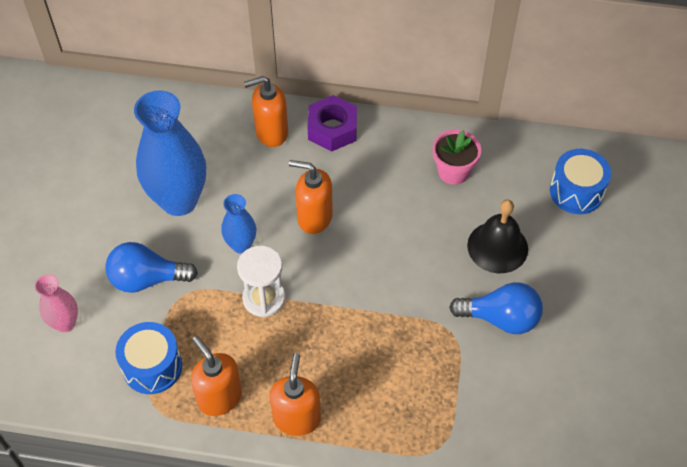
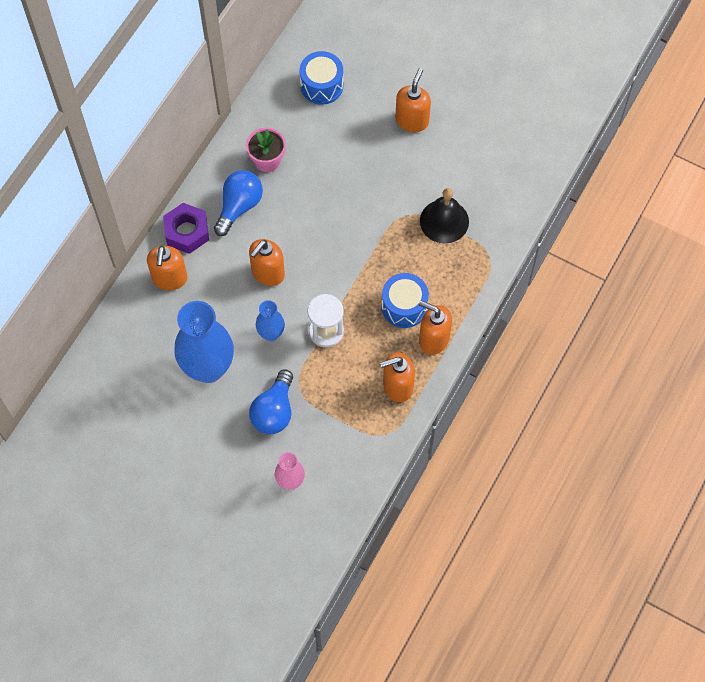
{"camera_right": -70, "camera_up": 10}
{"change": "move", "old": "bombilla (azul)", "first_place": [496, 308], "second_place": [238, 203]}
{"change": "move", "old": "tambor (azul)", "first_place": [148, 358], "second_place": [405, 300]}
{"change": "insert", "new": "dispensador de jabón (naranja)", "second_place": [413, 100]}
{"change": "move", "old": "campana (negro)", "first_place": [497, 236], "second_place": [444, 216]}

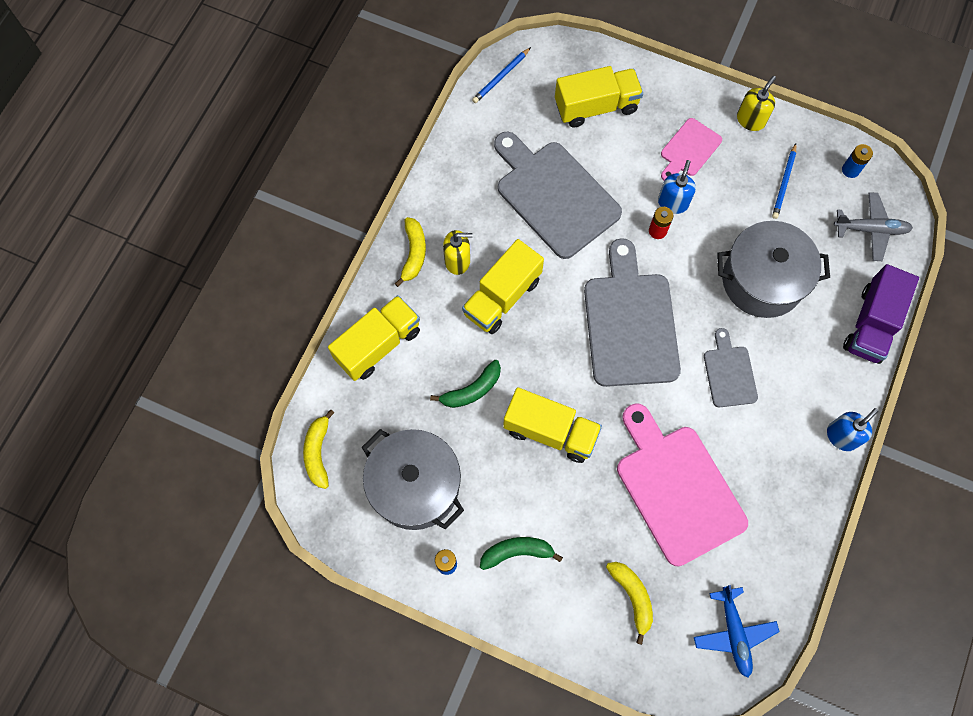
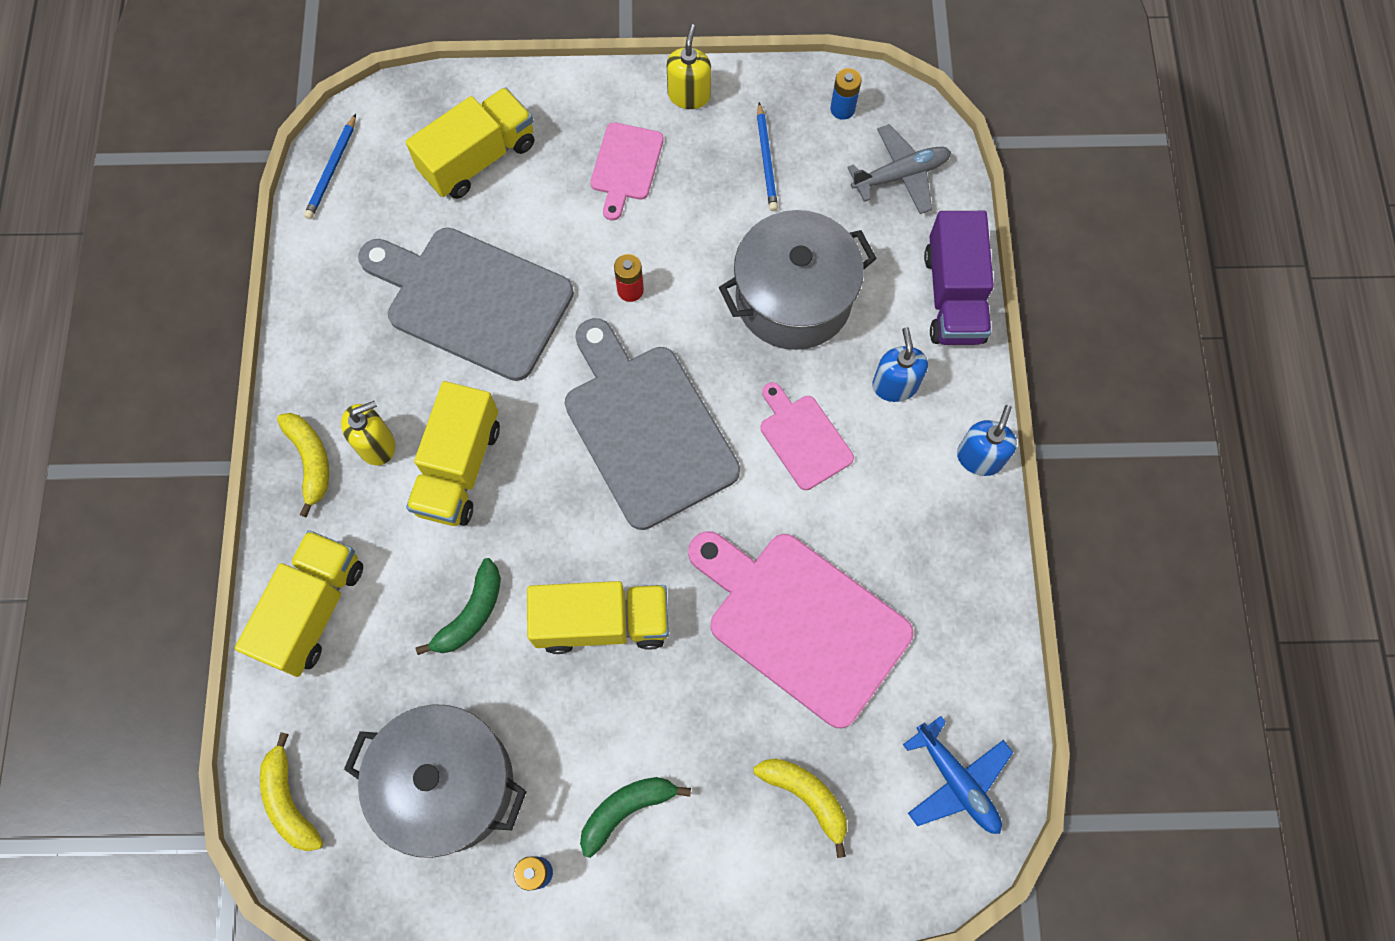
{"camera_right": -25, "camera_up": 0}
{"change": "recolor", "old": "tabla de cortar (gris)", "new": "tabla de cortar (rosa)", "first_place": [731, 367], "second_place": [807, 436]}
{"change": "move", "old": "dispensador de jabón (azul)", "first_place": [677, 187], "second_place": [900, 364]}

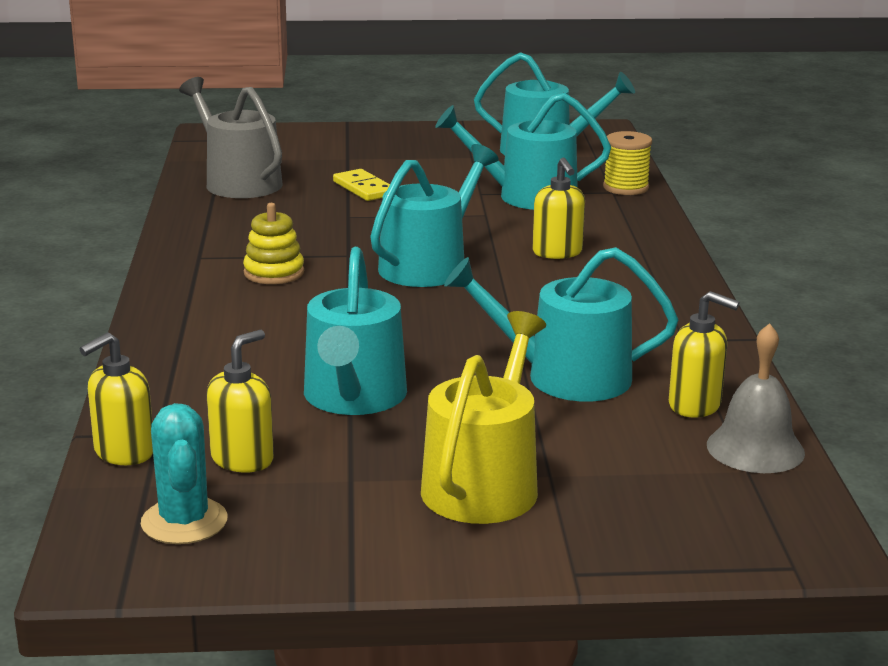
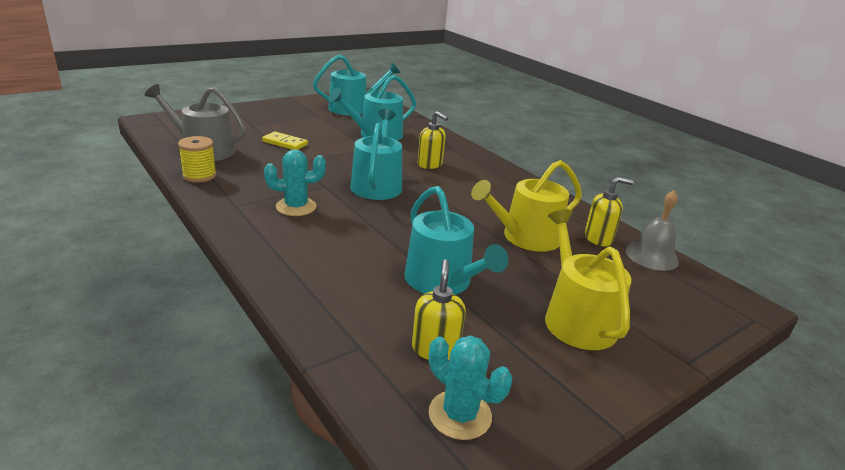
{"camera_right": -35, "camera_up": 5}
{"change": "move", "old": "carrete (amarillo)", "first_place": [627, 163], "second_place": [197, 159]}
{"change": "replace", "old": "juguete apilable (amarillo)", "new": "cactus (turquesa)", "first_place": [273, 243], "second_place": [295, 182]}
{"change": "recolor", "old": "regadera (turquesa)", "new": "regadera (amarillo)", "first_place": [561, 324], "second_place": [526, 206]}
{"change": "delete", "old": "dispensador de jabón (amarillo)", "first_place": [116, 399]}

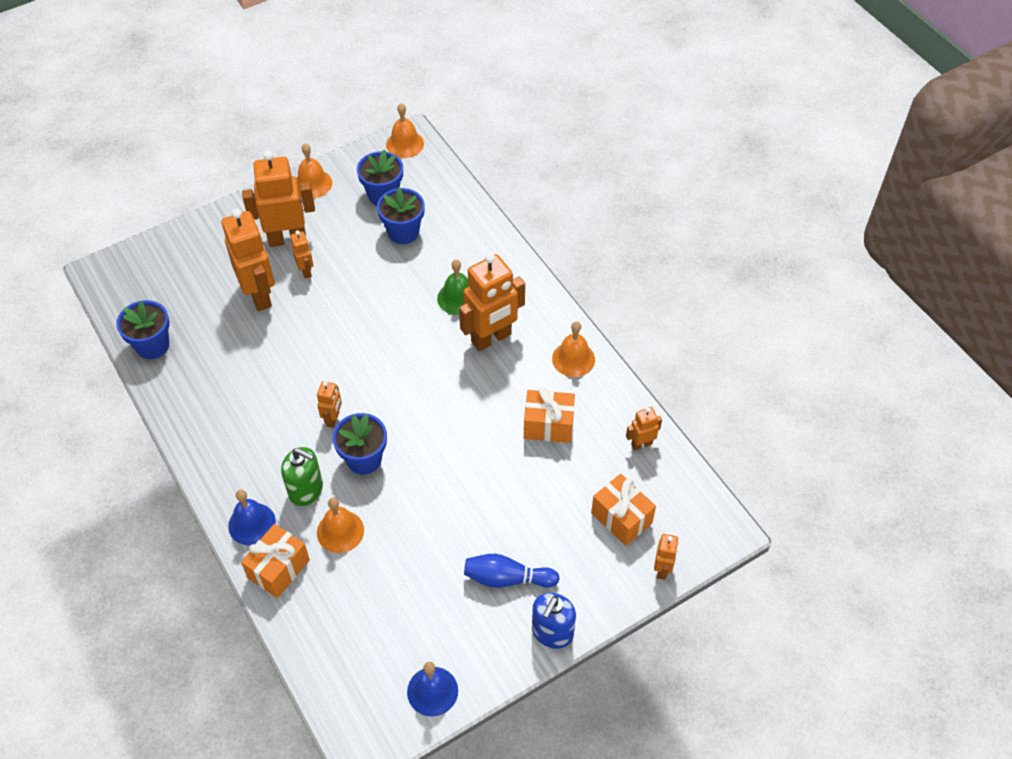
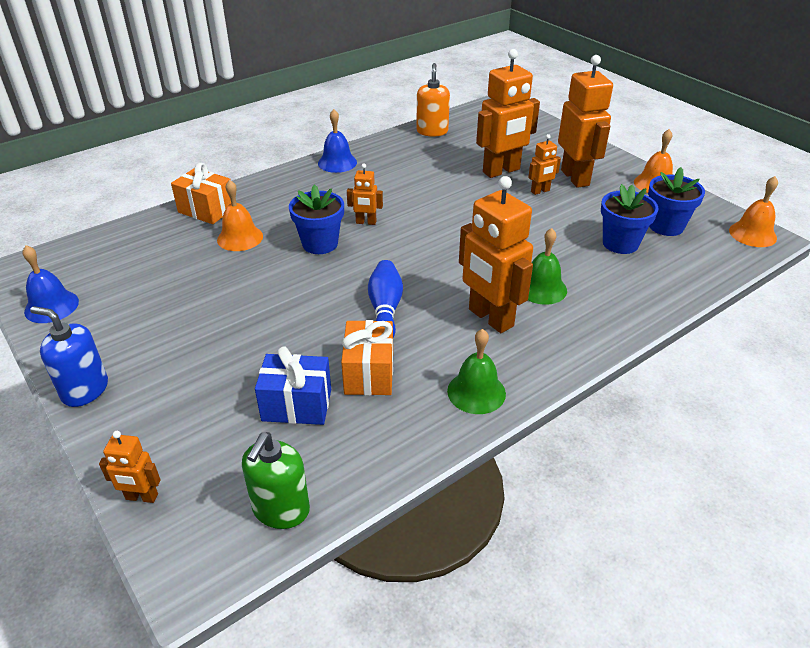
{"camera_right": 85, "camera_up": -15}
{"change": "move", "old": "dispensador de jabón (verde)", "first_place": [302, 476], "second_place": [276, 480]}
{"change": "insert", "new": "regalo (azul)", "second_place": [293, 385]}
{"change": "move", "old": "campana (azul)", "first_place": [252, 517], "second_place": [337, 141]}
{"change": "move", "old": "bolo (azul)", "first_place": [512, 571], "second_place": [385, 298]}
{"change": "replace", "old": "maceta (azul)", "new": "dispensador de jabón (naranja)", "first_place": [142, 329], "second_place": [433, 100]}
{"change": "recolor", "old": "campana (naranja)", "new": "campana (verde)", "first_place": [573, 349], "second_place": [476, 371]}
{"change": "delete", "old": "regalo (naranja)", "first_place": [623, 510]}
{"change": "delete", "old": "robot (naranja)", "first_place": [644, 428]}

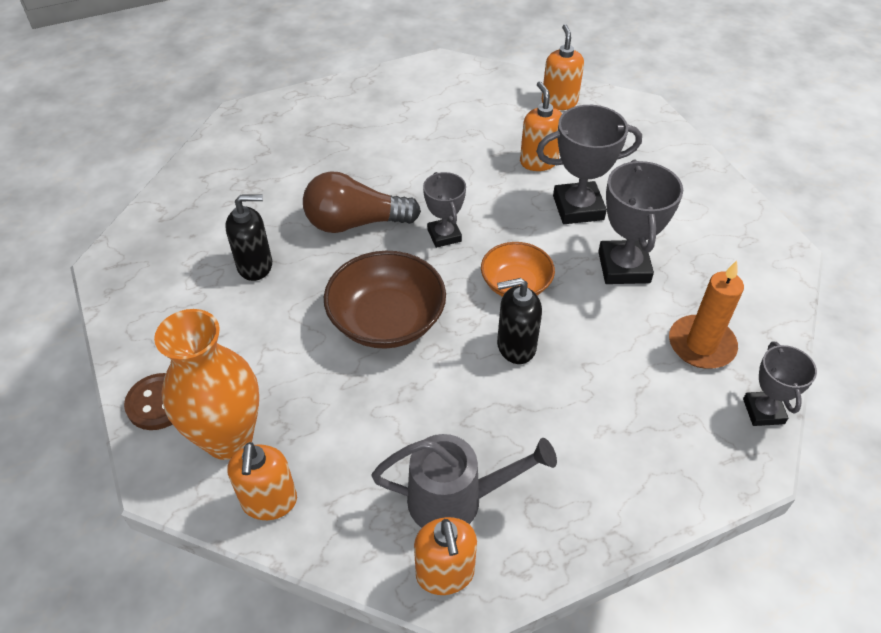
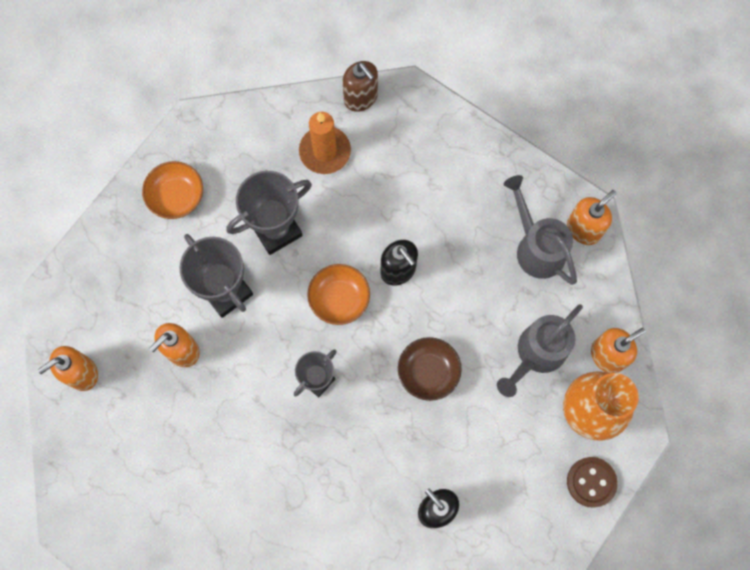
{"camera_right": -120, "camera_up": 25}
{"change": "insert", "new": "cuenco (naranja)", "second_place": [172, 190]}
{"change": "replace", "old": "trofeo (gris)", "new": "dispensador de jabón (marrón)", "first_place": [780, 384], "second_place": [360, 86]}
{"change": "resize", "old": "cuenco (marrón)", "first_place": [385, 300], "second_place": [430, 369], "factor": 0.64}
{"change": "insert", "new": "regadera (gris)", "second_place": [540, 350]}
{"change": "delete", "old": "bombilla (marrón)", "first_place": [362, 202]}

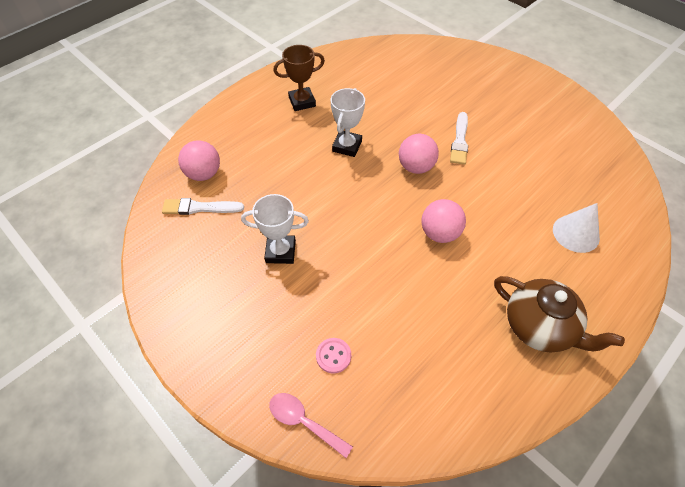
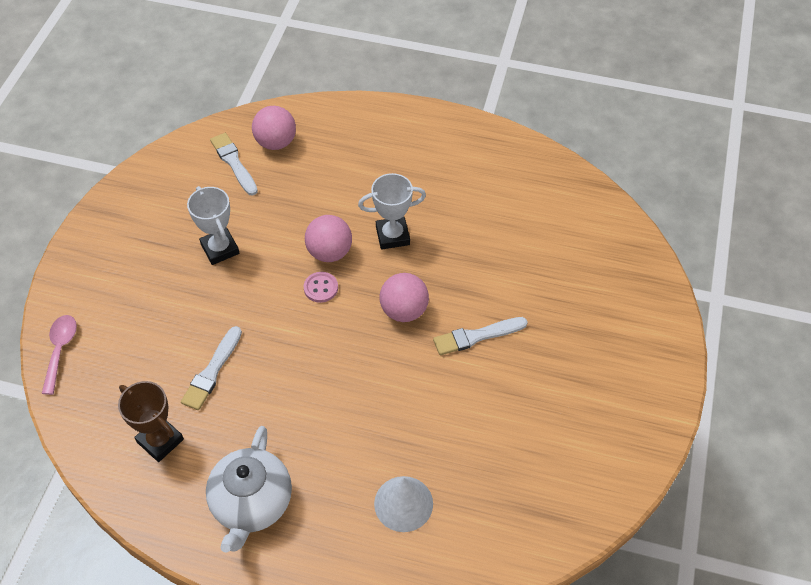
{"camera_right": 60, "camera_up": 0}
{"change": "move", "old": "trofeo (marrón)", "first_place": [299, 78], "second_place": [151, 421]}
{"change": "insert", "new": "pincel (blanco)", "second_place": [211, 368]}
{"change": "recolor", "old": "tetera (marrón)", "new": "tetera (blanco)", "first_place": [559, 314], "second_place": [249, 489]}
{"change": "move", "old": "botón (rosa)", "first_place": [333, 356], "second_place": [321, 287]}
{"change": "move", "old": "pelota (rosa)", "first_place": [443, 221], "second_place": [328, 238]}

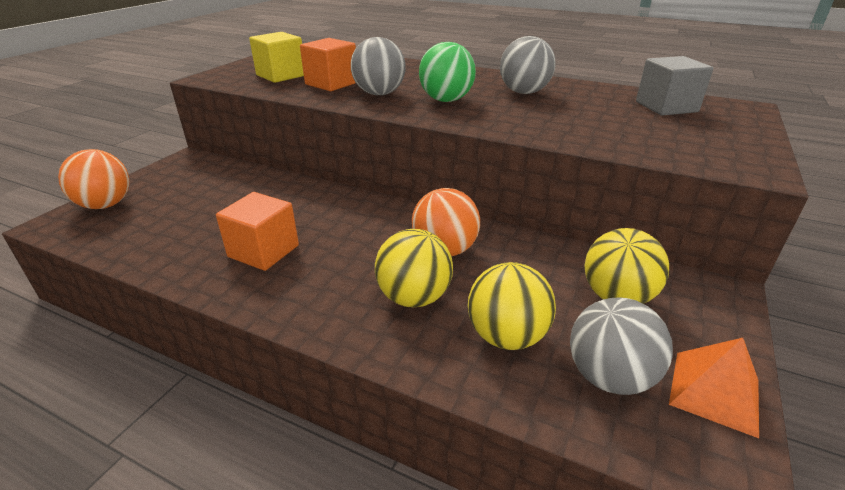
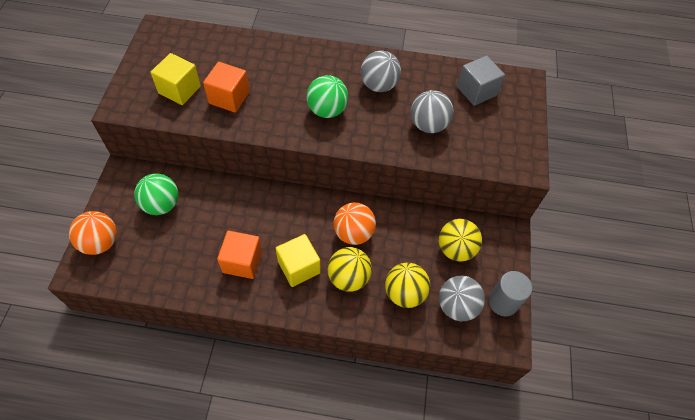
{"camera_right": -20, "camera_up": 25}
{"change": "insert", "new": "pelota (verde)", "second_place": [156, 194]}
{"change": "insert", "new": "cubo (amarillo)", "second_place": [298, 260]}
{"change": "move", "old": "pelota (gris)", "first_place": [378, 66], "second_place": [432, 111]}
{"change": "replace", "old": "pirámide (naranja)", "new": "cilindro (gris)", "first_place": [714, 388], "second_place": [510, 293]}

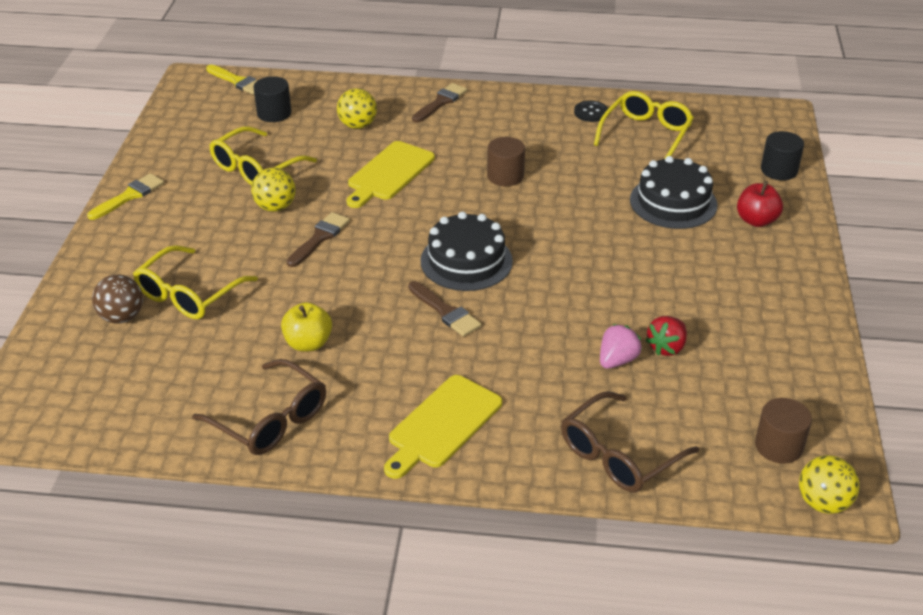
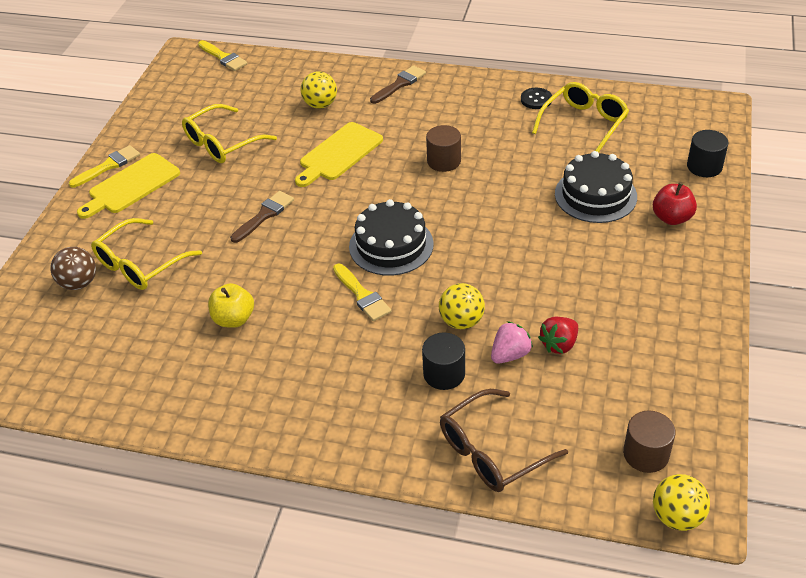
{"camera_right": 10, "camera_up": 5}
{"change": "move", "old": "tabla de cortar (amarillo)", "first_place": [443, 427], "second_place": [128, 186]}
{"change": "recolor", "old": "pincel (marrón)", "new": "pincel (amarillo)", "first_place": [444, 309], "second_place": [362, 292]}
{"change": "move", "old": "cilindro (negro)", "first_place": [272, 99], "second_place": [443, 361]}
{"change": "move", "old": "pelota (amarillo)", "first_place": [273, 190], "second_place": [462, 306]}
{"change": "delete", "old": "gafas (marrón)", "first_place": [259, 407]}

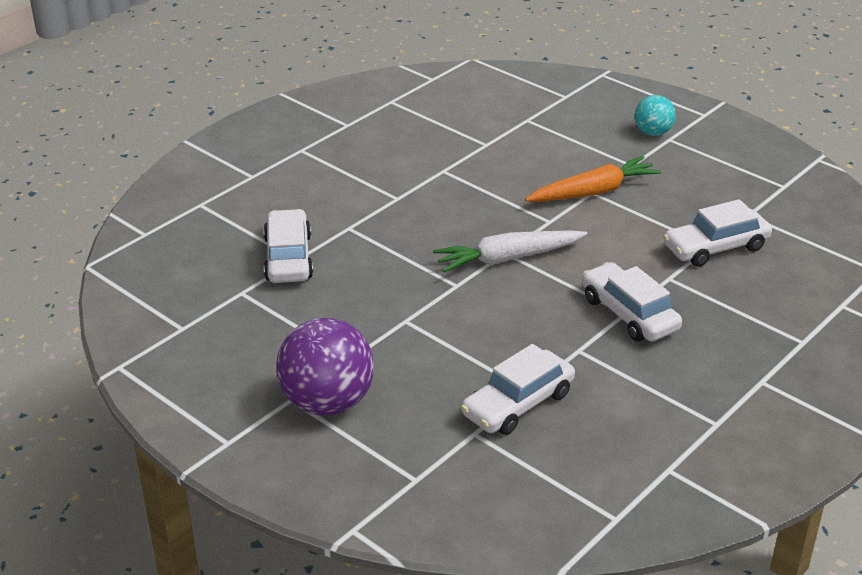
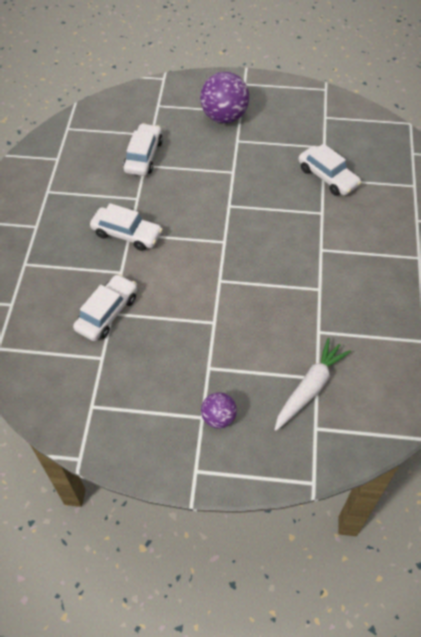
{"camera_right": 145, "camera_up": 20}
{"change": "recolor", "old": "pelota (turquesa)", "new": "pelota (morado)", "first_place": [655, 115], "second_place": [219, 410]}
{"change": "move", "old": "zanahoria (blanco)", "first_place": [510, 251], "second_place": [312, 384]}
{"change": "delete", "old": "zanahoria (naranja)", "first_place": [593, 179]}

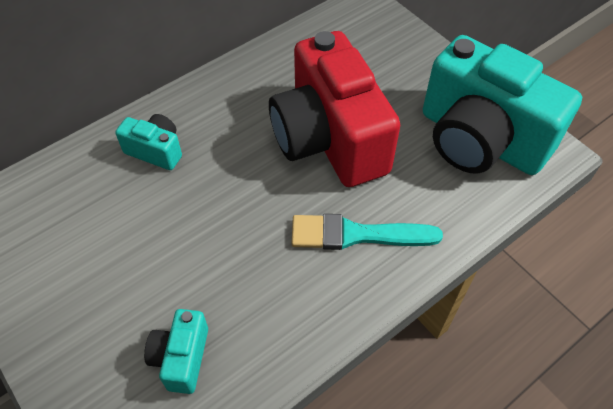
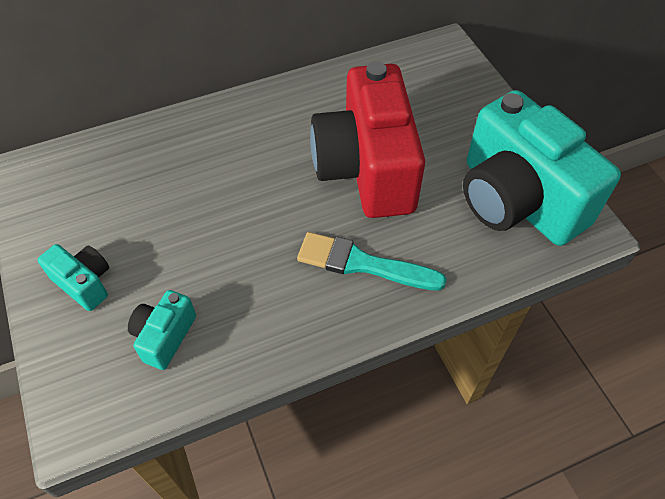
{"camera_right": 15, "camera_up": 0}
{"change": "move", "old": "cámara (turquesa)", "first_place": [148, 142], "second_place": [73, 277]}

